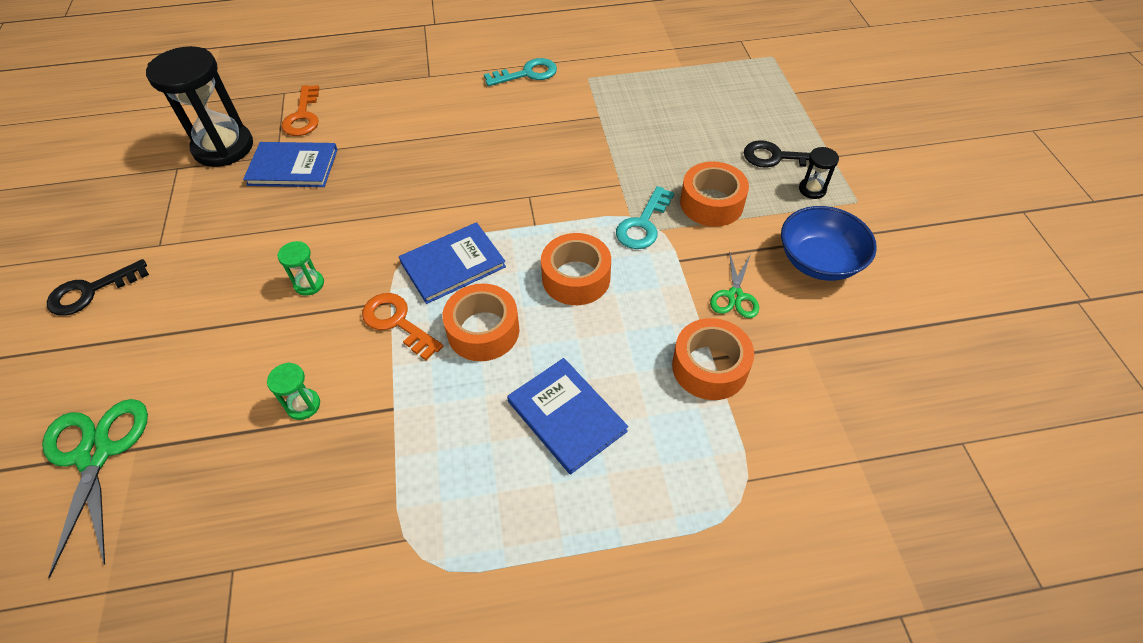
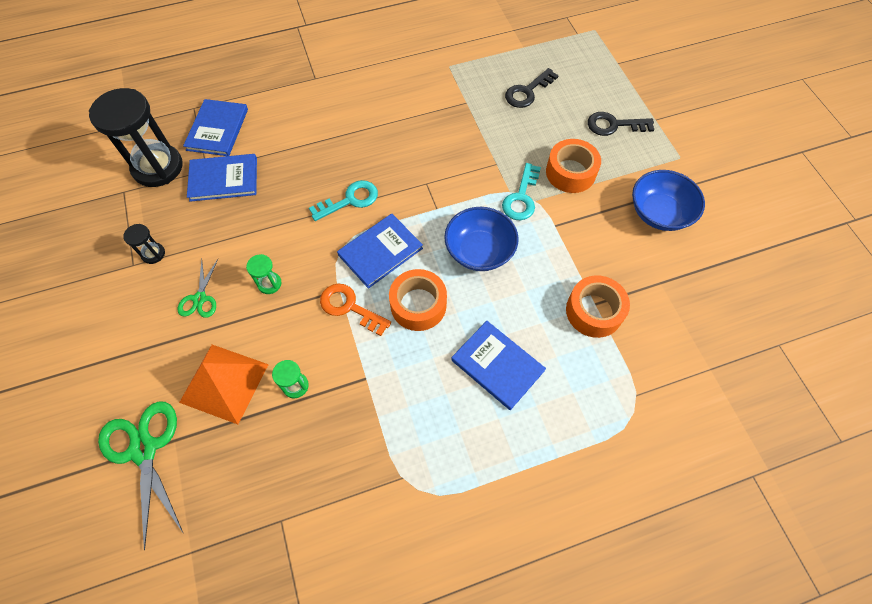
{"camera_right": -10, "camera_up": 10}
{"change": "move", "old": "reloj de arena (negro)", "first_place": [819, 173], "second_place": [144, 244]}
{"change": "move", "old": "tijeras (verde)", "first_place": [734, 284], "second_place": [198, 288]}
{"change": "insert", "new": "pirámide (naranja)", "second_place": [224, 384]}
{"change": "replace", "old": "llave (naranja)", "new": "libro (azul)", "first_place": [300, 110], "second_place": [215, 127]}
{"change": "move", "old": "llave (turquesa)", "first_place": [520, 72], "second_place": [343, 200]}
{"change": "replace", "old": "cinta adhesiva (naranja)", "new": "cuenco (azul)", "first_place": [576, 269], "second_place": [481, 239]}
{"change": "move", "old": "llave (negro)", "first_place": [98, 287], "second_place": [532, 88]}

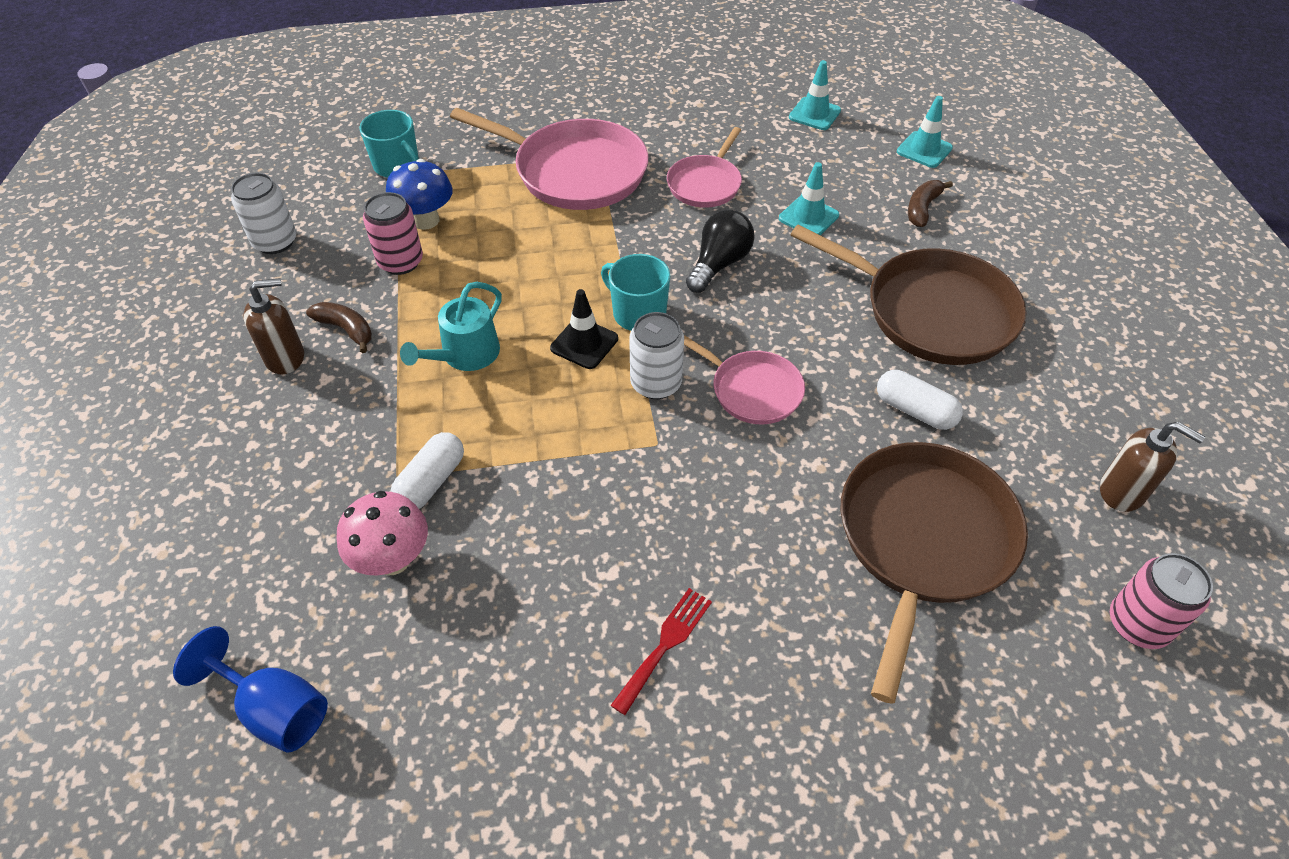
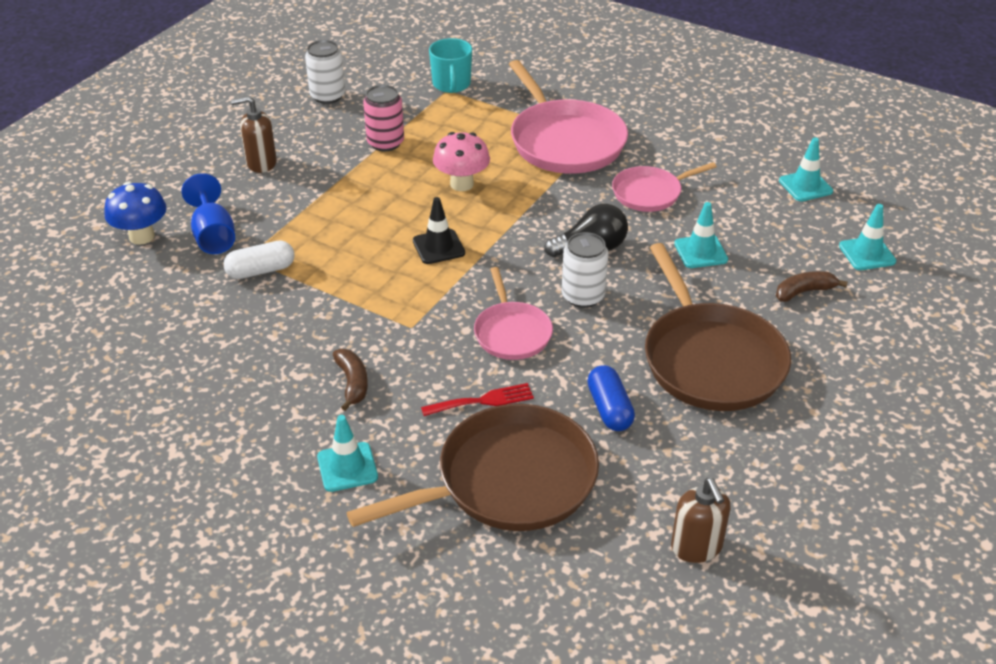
{"camera_right": 40, "camera_up": -10}
{"change": "move", "old": "seta (azul)", "first_place": [419, 194], "second_place": [135, 213]}
{"change": "move", "old": "copa (azul)", "first_place": [250, 689], "second_place": [208, 213]}
{"change": "rotate", "old": "dispensador de jabón (marrón)", "first_place": [273, 326], "second_place": [254, 134], "degrees": 150}
{"change": "insert", "new": "cono de tráfico (turquesa)", "second_place": [347, 453]}
{"change": "move", "old": "plátano (marrón)", "first_place": [339, 327], "second_place": [350, 380]}
{"change": "move", "old": "tenedor (rojo)", "first_place": [661, 651], "second_place": [477, 399]}
{"change": "move", "old": "seta (rosa)", "first_place": [382, 533], "second_place": [461, 161]}
{"change": "move", "old": "lata (blanco)", "first_place": [656, 355], "second_place": [585, 270]}
{"change": "recolor", "old": "cápsula (blanco)", "new": "cápsula (azul)", "first_place": [920, 400], "second_place": [611, 398]}
{"change": "delete", "old": "regadera (turquesa)", "first_place": [451, 326]}
{"change": "delete", "old": "taza (turquesa)", "first_place": [635, 292]}
{"change": "delete", "old": "lata (rosa)", "first_place": [1161, 601]}

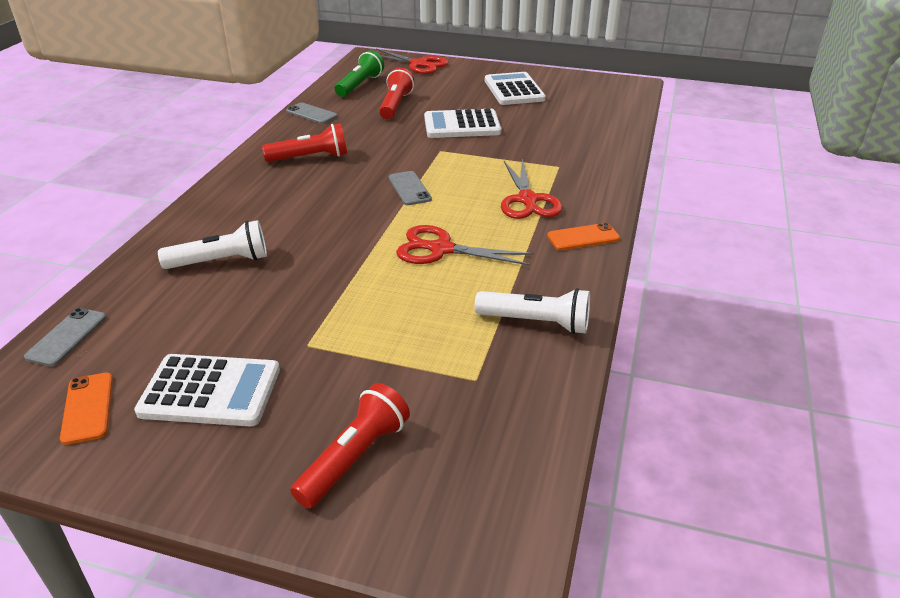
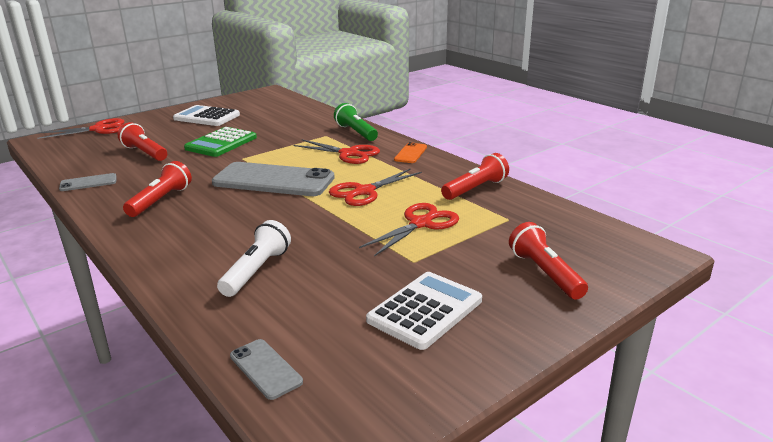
{"camera_right": -55, "camera_up": -10}
{"change": "recolor", "old": "calculadora (blanco)", "new": "calculadora (verde)", "first_place": [463, 123], "second_place": [220, 142]}
{"change": "resize", "old": "móvil (gris)", "first_place": [410, 188], "second_place": [273, 179], "factor": 2.21}
{"change": "move", "old": "lámpara de mano (verde)", "first_place": [359, 73], "second_place": [356, 122]}
{"change": "insert", "new": "tijeras (rojo)", "second_place": [409, 230]}
{"change": "recolor", "old": "lámpara de mano (blanco)", "new": "lámpara de mano (rojo)", "first_place": [532, 311], "second_place": [475, 176]}
{"change": "delete", "old": "móvil (naranja)", "first_place": [86, 409]}

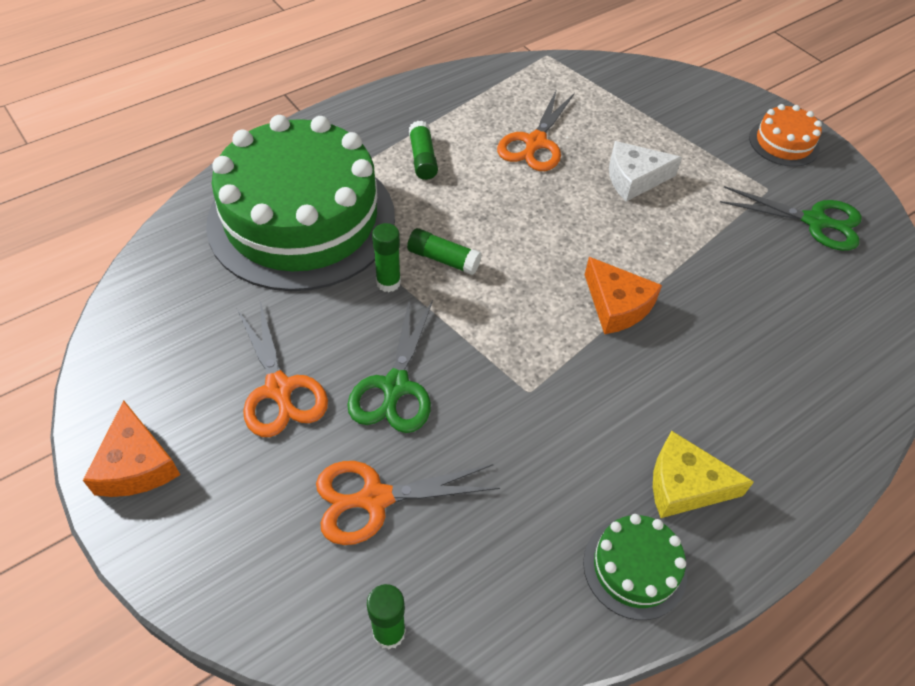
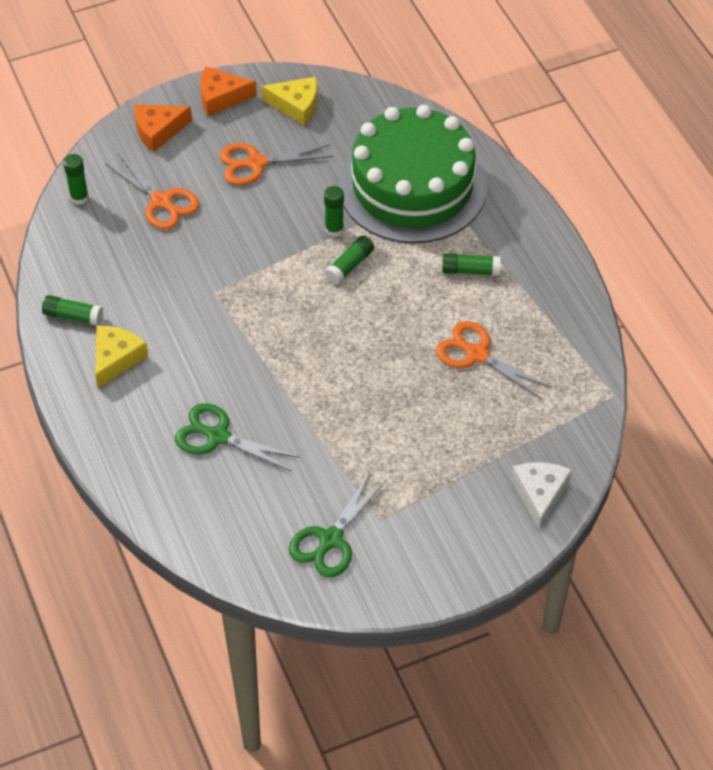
{"camera_right": 105, "camera_up": 0}
{"change": "replace", "old": "tarta (verde)", "new": "barra de pegamento (verde)", "first_place": [635, 567], "second_place": [72, 310]}
{"change": "rotate", "old": "tijeras (naranja)", "first_place": [408, 503], "second_place": [152, 191], "degrees": 135}
{"change": "move", "old": "queso (naranja)", "first_place": [623, 295], "second_place": [163, 128]}
{"change": "move", "old": "tijeras (verde)", "first_place": [390, 365], "second_place": [237, 437]}
{"change": "insert", "new": "queso (amarillo)", "second_place": [290, 101]}
{"change": "move", "old": "queso (blanco)", "first_place": [645, 171], "second_place": [541, 496]}
{"change": "delete", "old": "tarta (naranja)", "first_place": [785, 135]}

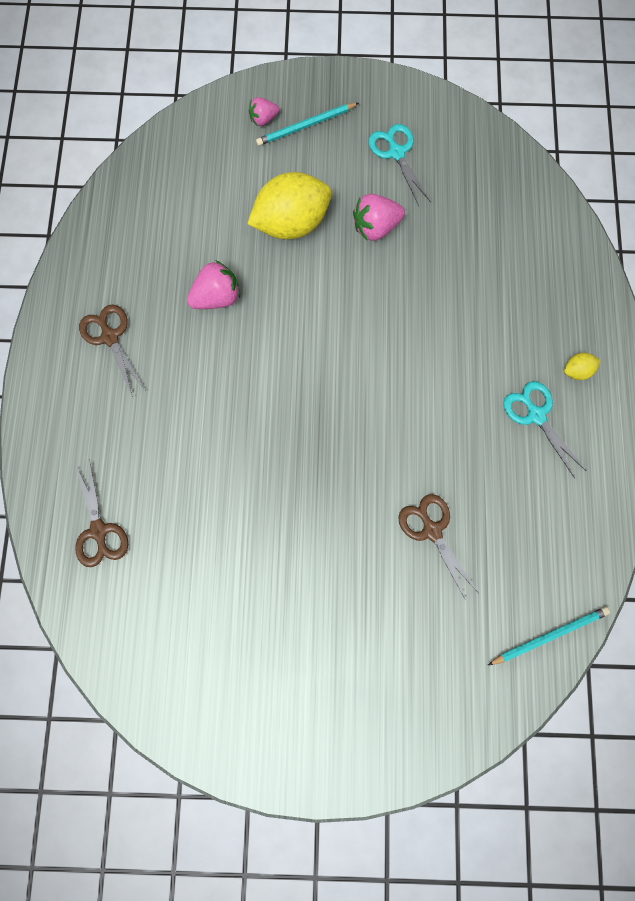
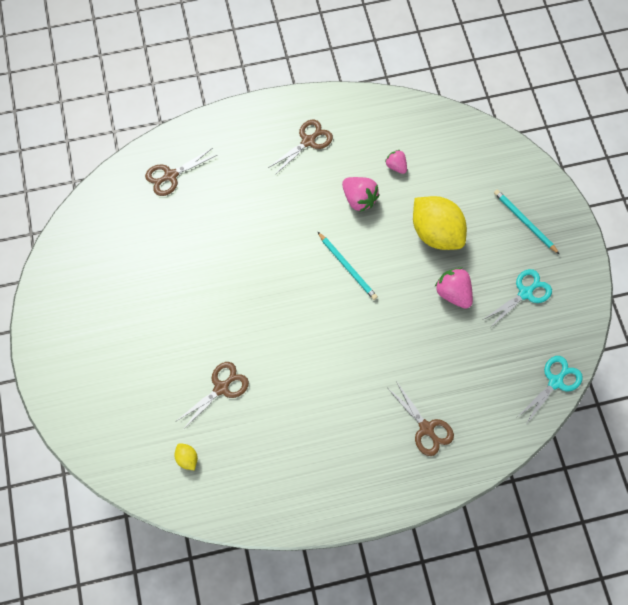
{"camera_right": 75, "camera_up": -5}
{"change": "move", "old": "limón (amarillo)", "first_place": [582, 366], "second_place": [186, 456]}
{"change": "move", "old": "lápiz (turquesa)", "first_place": [549, 636], "second_place": [348, 266]}
{"change": "move", "old": "fresa (rosa)", "first_place": [264, 111], "second_place": [396, 162]}
{"change": "insert", "new": "tijeras (marrón)", "second_place": [421, 418]}
{"change": "move", "old": "tijeras (turquesa)", "first_place": [544, 429], "second_place": [551, 390]}

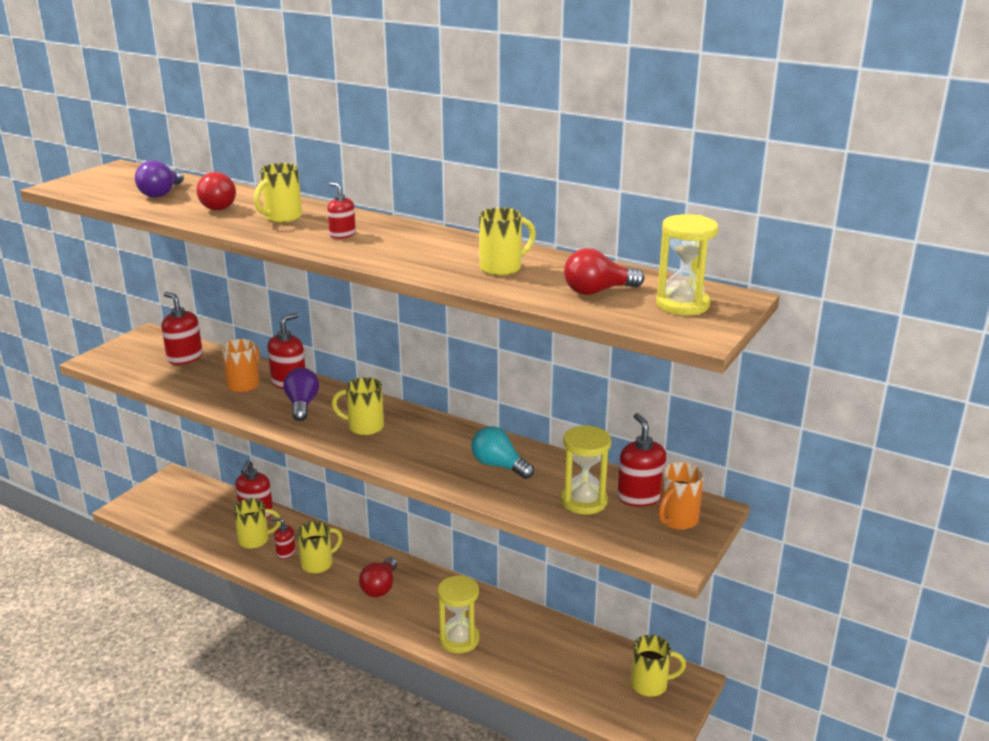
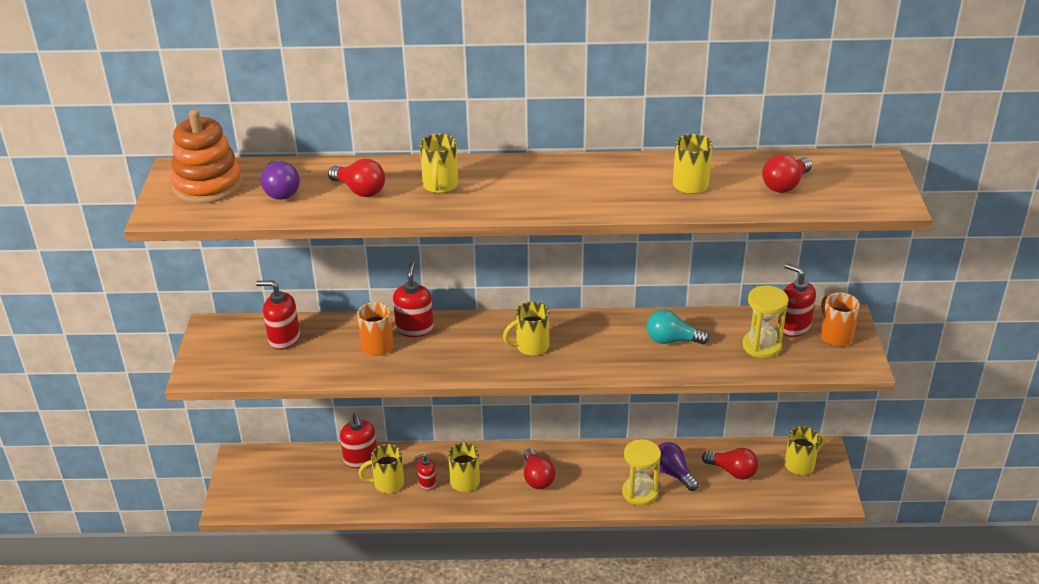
{"camera_right": -30, "camera_up": 10}
{"change": "insert", "new": "juguete apilable (naranja)", "second_place": [207, 157]}
{"change": "rotate", "old": "taza (amarillo)", "first_place": [257, 523], "second_place": [381, 468], "degrees": -150}
{"change": "move", "old": "bombilla (morado)", "first_place": [301, 394], "second_place": [678, 466]}
{"change": "insert", "new": "bombilla (rojo)", "second_place": [730, 464]}
{"change": "rotate", "old": "taza (naranja)", "first_place": [681, 496], "second_place": [840, 319], "degrees": 150}
{"change": "delete", "old": "dispensador de jabón (rojo)", "first_place": [341, 210]}
{"change": "delete", "old": "reloj de arena (amarillo)", "first_place": [687, 264]}

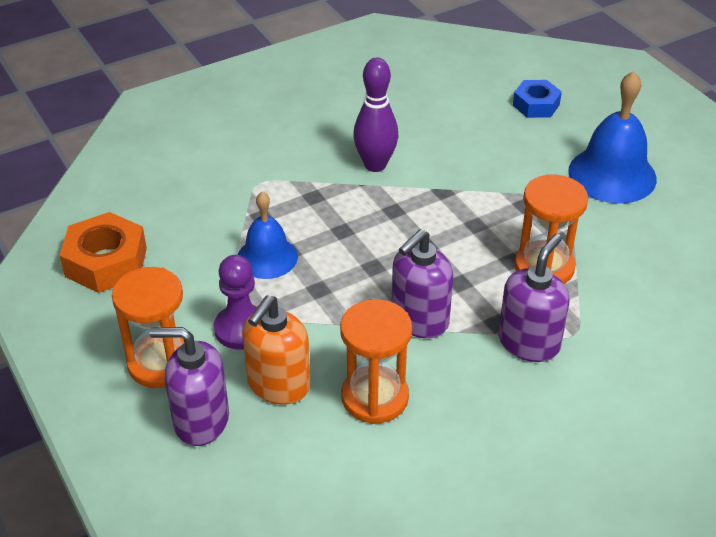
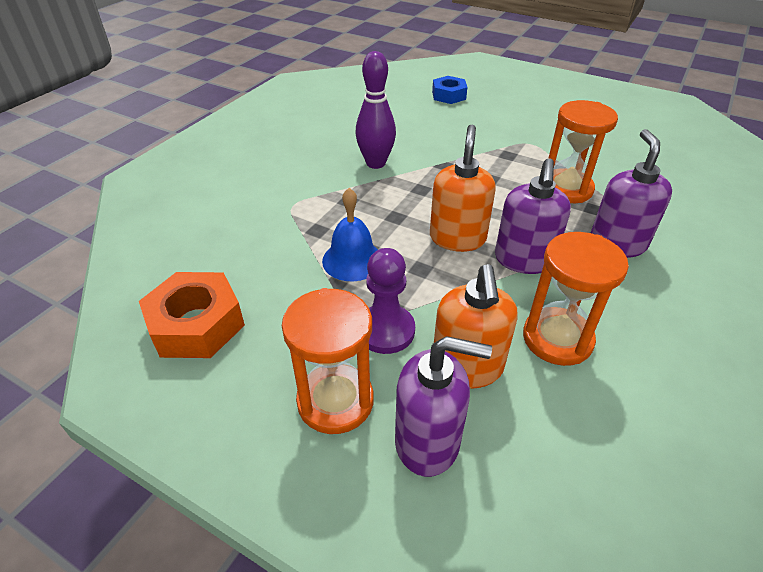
{"camera_right": -30, "camera_up": 0}
{"change": "rotate", "old": "dispensador de jabón (morado)", "first_place": [189, 386], "second_place": [443, 406], "degrees": -150}
{"change": "insert", "new": "dispensador de jabón (naranja)", "second_place": [463, 188]}
{"change": "delete", "old": "campana (azul)", "first_place": [612, 137]}

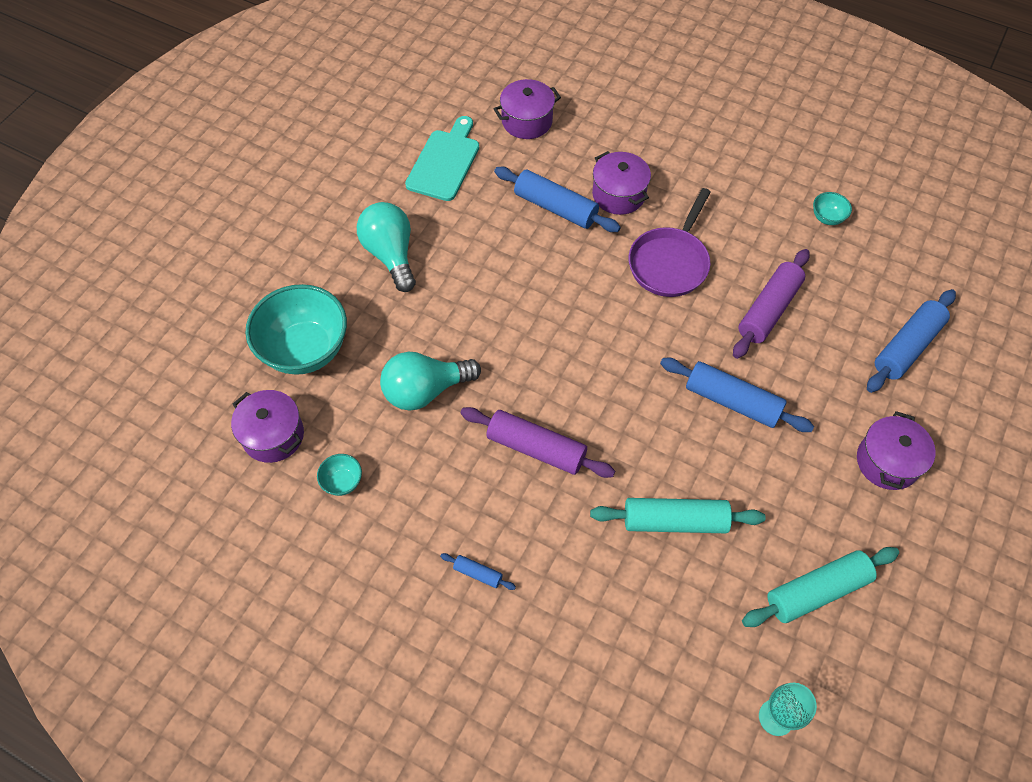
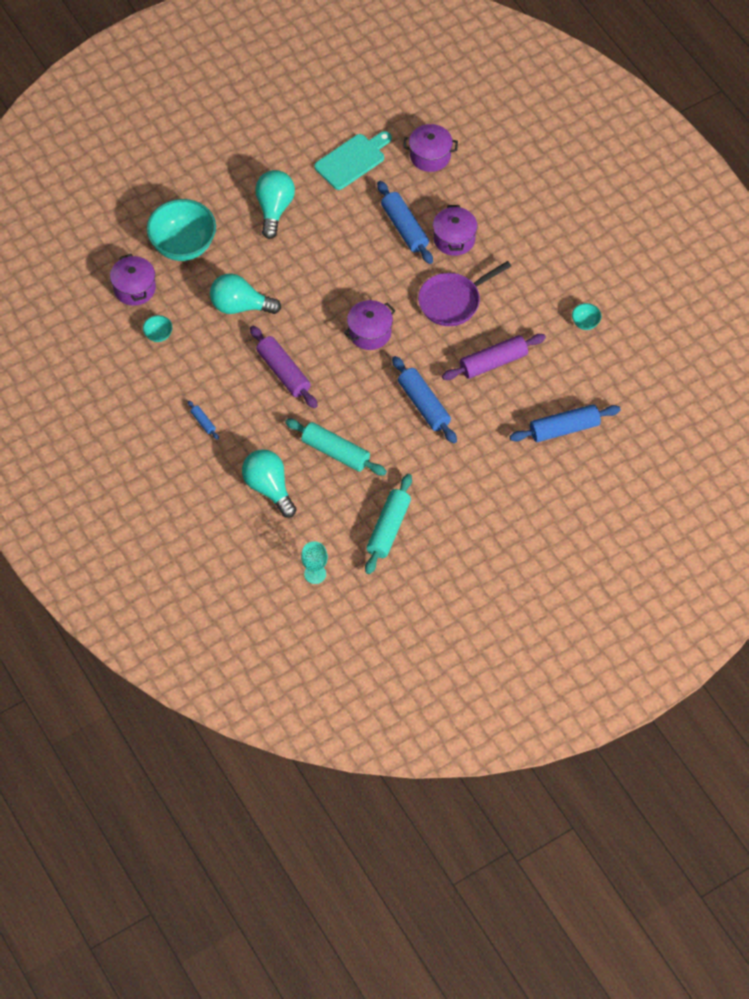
{"camera_right": 30, "camera_up": 0}
{"change": "insert", "new": "bombilla (turquesa)", "second_place": [269, 483]}
{"change": "move", "old": "olla (morado)", "first_place": [896, 450], "second_place": [370, 325]}
{"change": "rotate", "old": "rodillo (turquesa)", "first_place": [820, 587], "second_place": [388, 524], "degrees": -75}

